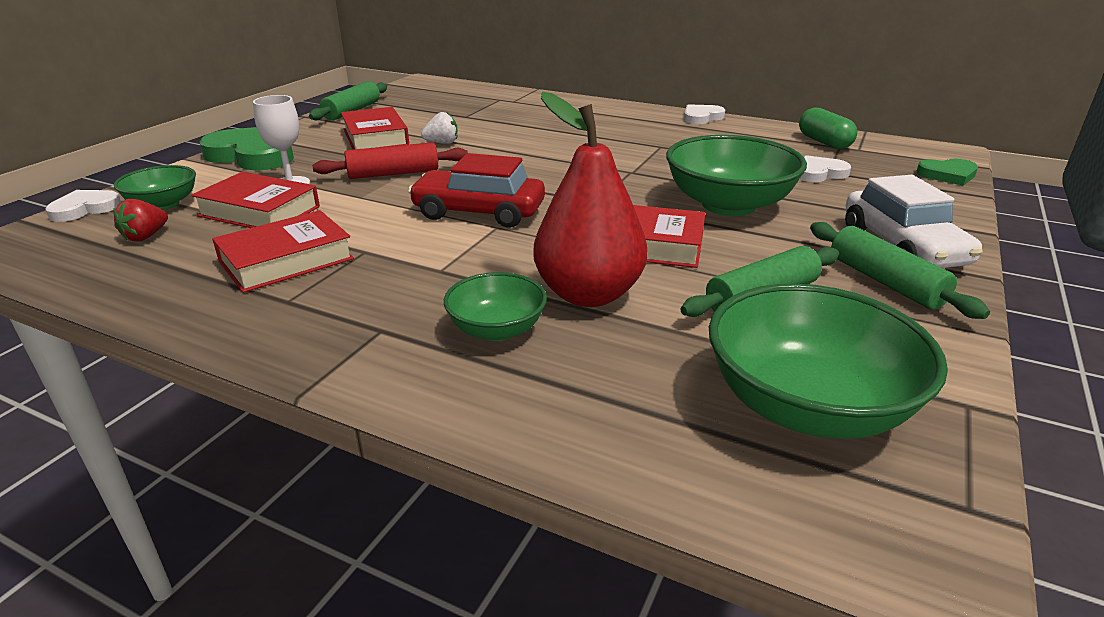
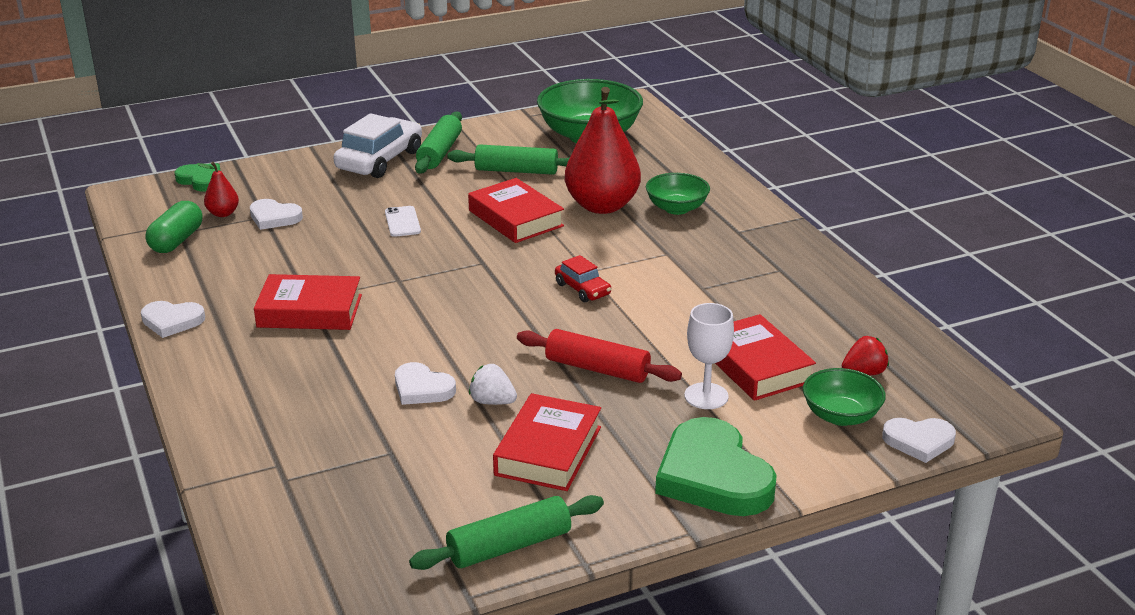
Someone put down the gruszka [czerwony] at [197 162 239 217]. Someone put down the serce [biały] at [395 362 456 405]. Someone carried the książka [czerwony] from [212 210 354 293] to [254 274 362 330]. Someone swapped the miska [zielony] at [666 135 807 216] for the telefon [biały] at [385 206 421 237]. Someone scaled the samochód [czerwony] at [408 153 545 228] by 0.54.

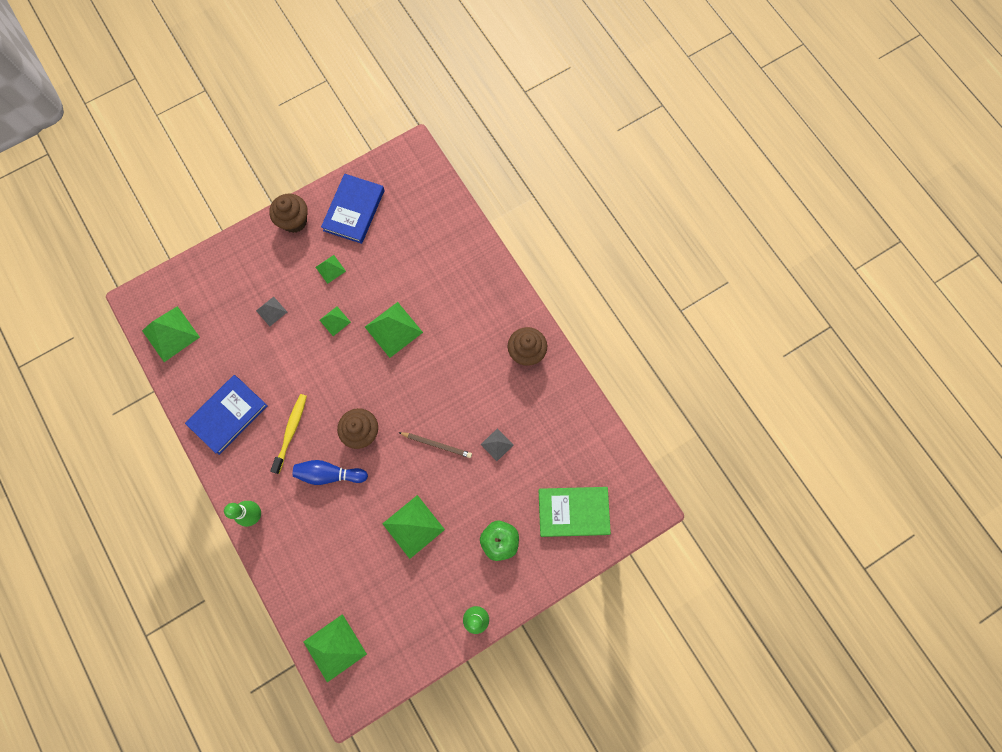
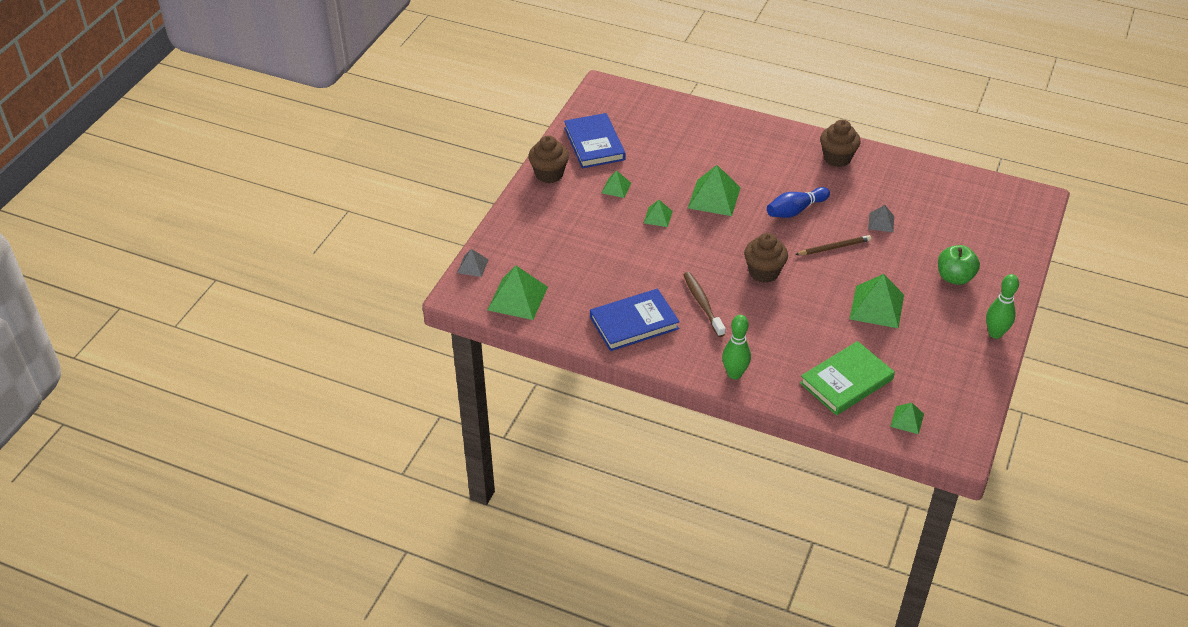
Someone carried the piramida [szary] from [256 297 287 326] to [457 249 489 277]. Someone carried the kręgiel [niebieski] from [293 460 368 485] to [767 187 830 218]. Someone carried the książka [zielony] from [539 487 611 537] to [800 341 895 415]. Someone repainted the szczoteczka do zębów [żółty] at [270 394 307 474], which became the szczoteczka do zębów [brązowy] at [683 272 726 337]. Someone rotated the książka [niebieski] at [185 375 268 455] by 60 degrees clockwise. Someone scaled the piramida [zielony] at [303 614 367 682] by 0.54.

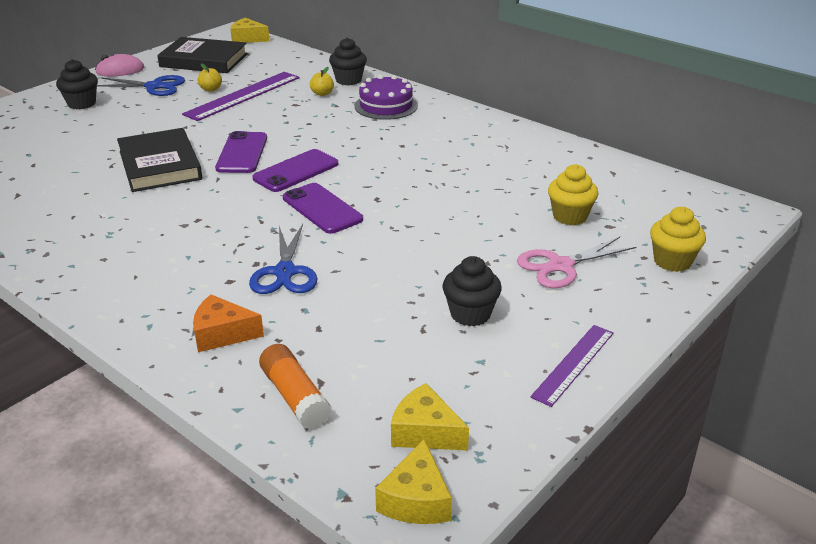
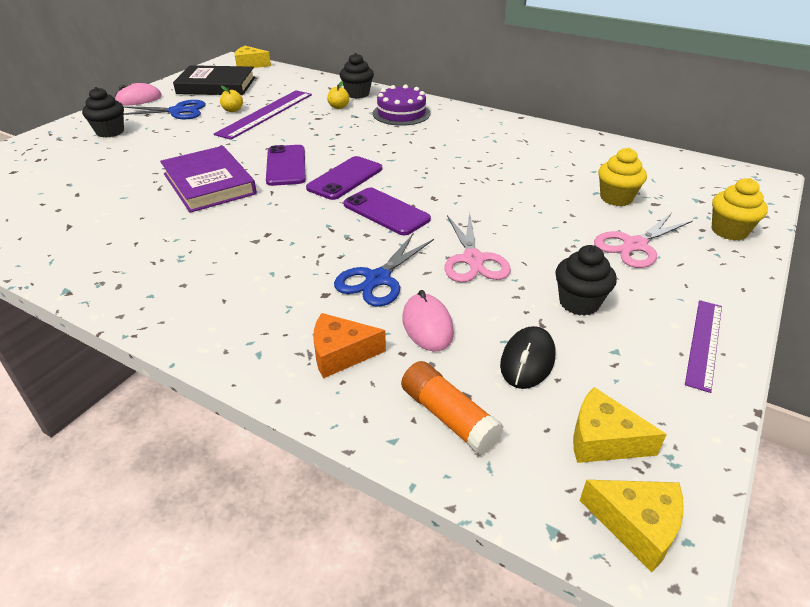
Someone put down the myszka [różowy] at [402 290 454 351]. Someone put down the nożyczki [różowy] at [444 212 511 282]. Someone put down the myszka [czarny] at [500 326 555 389]. Someone repainted the książka [czarny] at [117 128 202 192], which became the książka [fioletowy] at [160 146 257 213]. Someone rotated the nożyczki [niebieski] at [249 224 318 294] by 45 degrees clockwise. Someone rotated the ser [żółty] at [375 439 452 524] by 60 degrees counterclockwise.

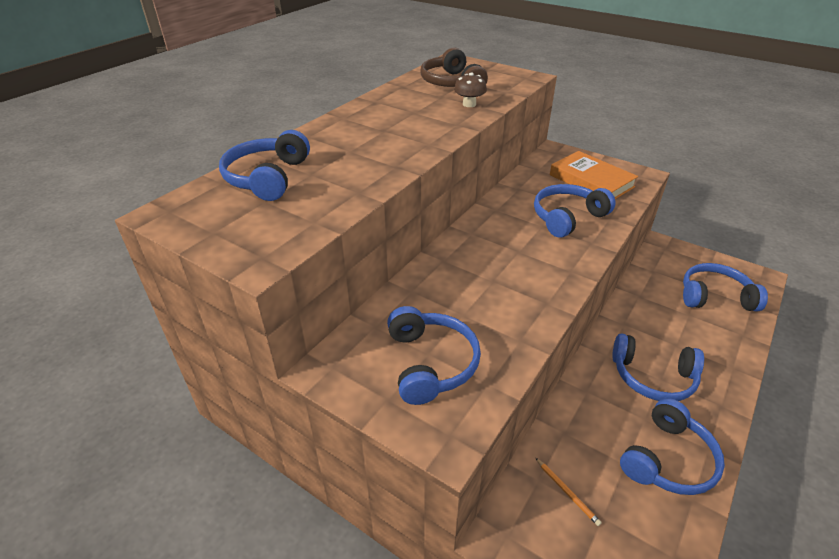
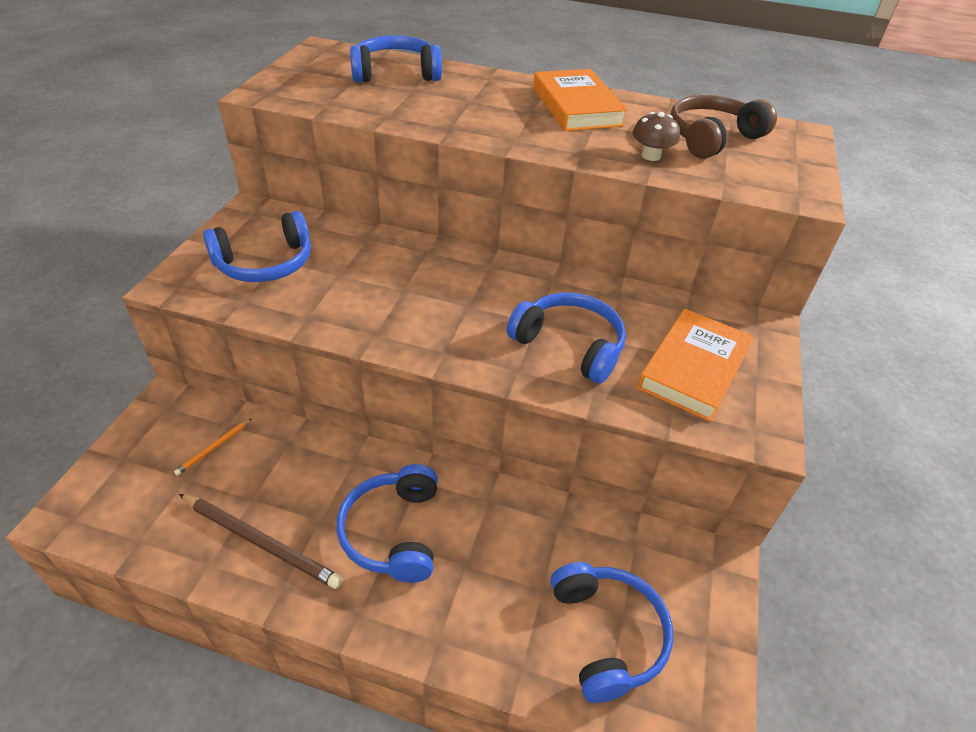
Someone put down the książka [pomarańczowy] at [533 69 628 131]. Someone swapped the słuchawki [niebieski] at [620 398 725 495] for the ołówek [brązowy] at [179 494 343 589].

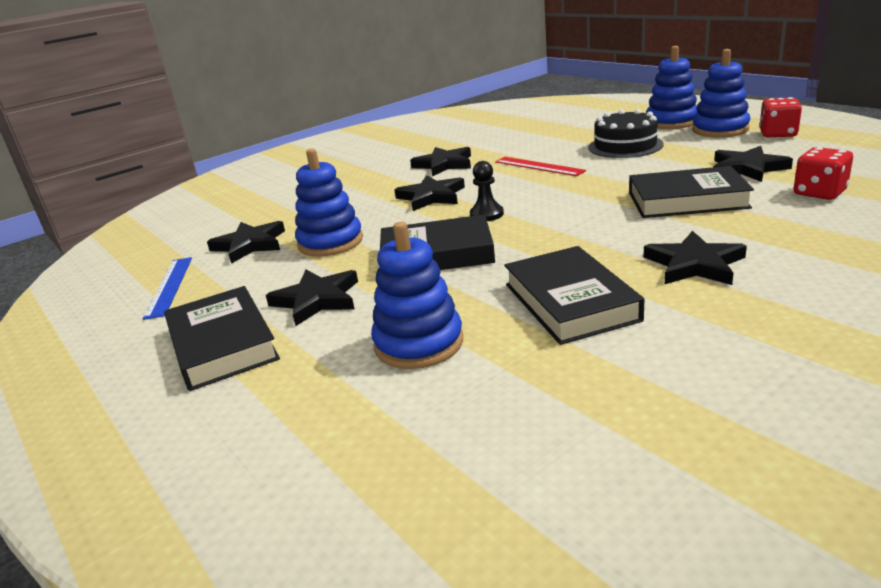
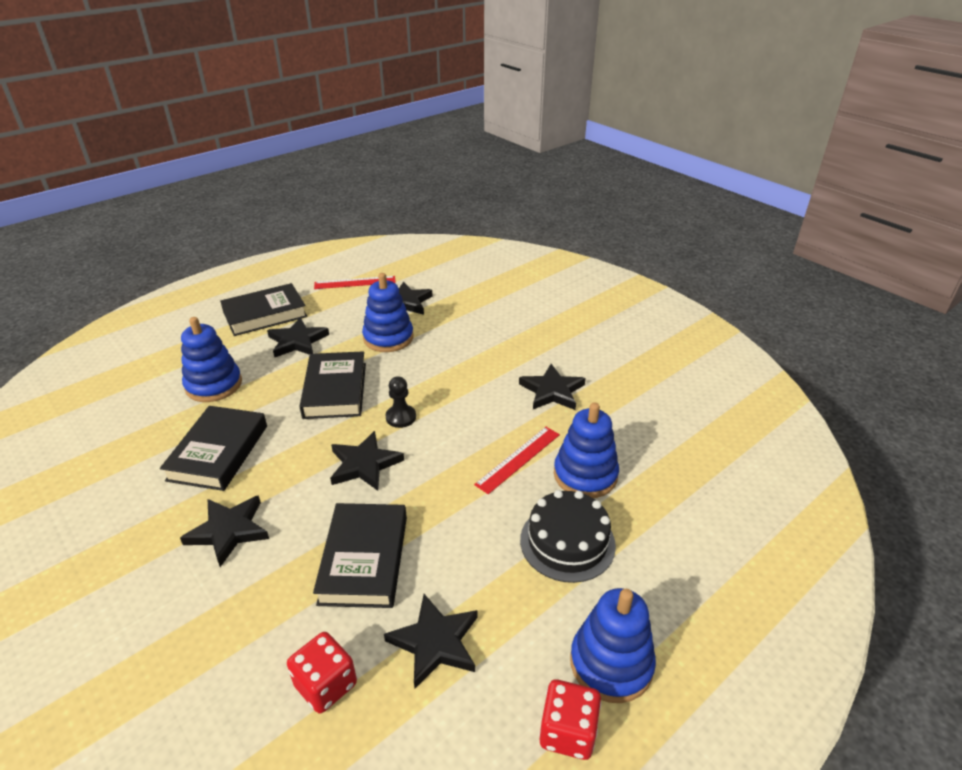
Someone carried the gwiazda [czarny] from [395 175 465 211] to [330 431 404 491]. Someone carried the zabawka nakładanka [niebieski] from [646 46 697 129] to [554 402 619 498]. Someone repainted the linijka [niebieski] at [142 257 192 320], which became the linijka [czerwony] at [314 276 396 289]. Someone rotated the książka [czarny] at [504 246 644 345] by 60 degrees counterclockwise.

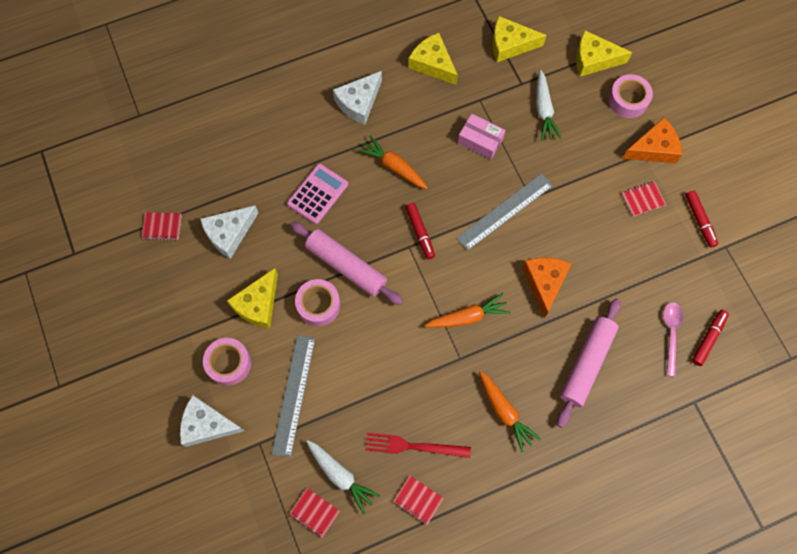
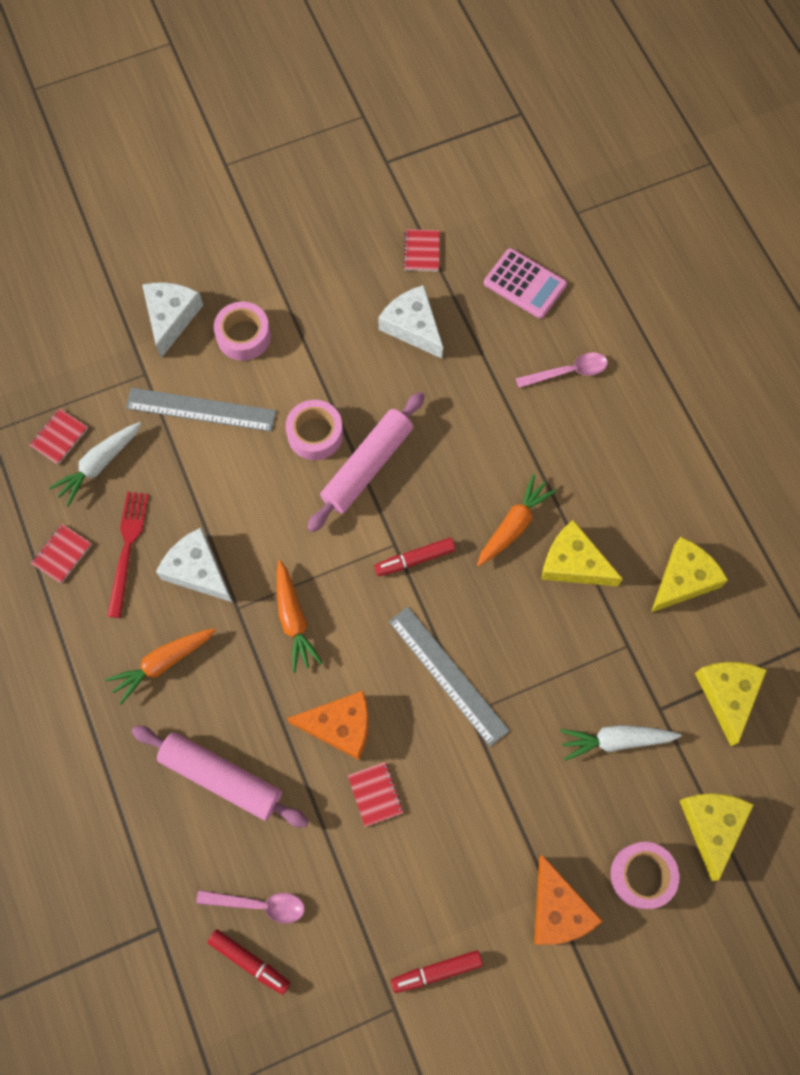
Someone took away the pudełko [różowy] at [458 114 506 159]. Someone put down the łyżka [różowy] at [516 352 608 388]. Someone carried the ser [żółty] from [227 268 278 328] to [541 520 623 586]. Someone carried the kalkulator [różowy] from [287 164 348 224] to [484 248 567 319]. Someone carried the ser [biały] from [333 71 382 125] to [156 528 232 602]. Someone carried the zeszyt [czerwony] from [622 181 666 216] to [348 762 403 827].

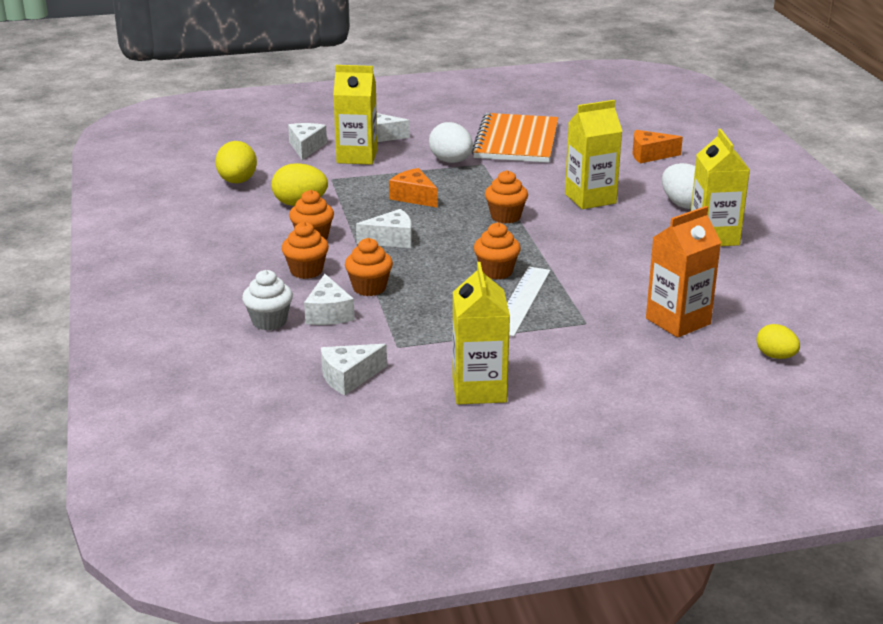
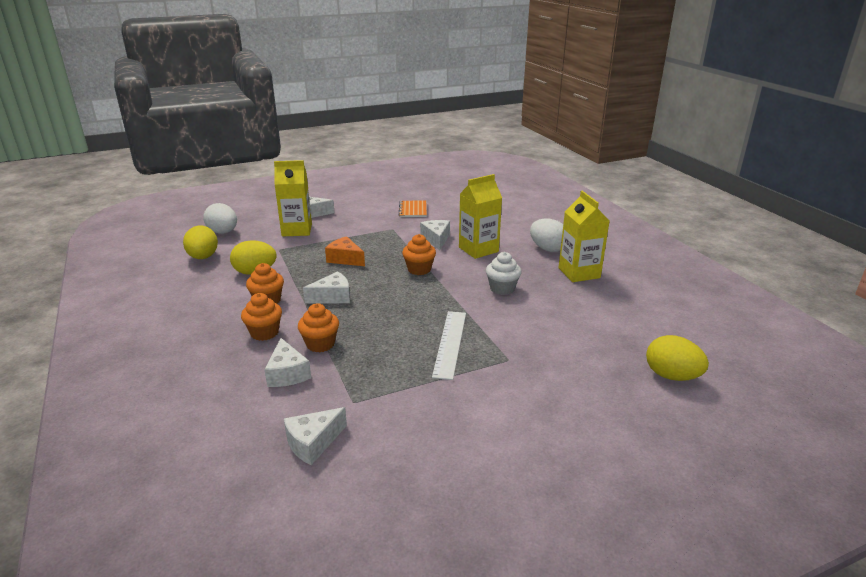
Someone took away the karton mleka [żółty] at [452 262 510 404]. Someone took away the muffinka [pomarańczowy] at [474 222 521 280]. Someone took away the ser [pomarańczowy] at [633 130 683 163]. Someone took away the karton mleka [pomarańczowy] at [646 206 721 338]. Someone carried the muffinka [biały] from [242 270 293 330] to [486 252 522 295]. Someone carried the ser [biały] from [288 123 327 160] to [420 220 450 250]. Someone carried the jajko [biały] from [429 122 473 163] to [203 203 237 234]. Someone scaled the zeszyt [pomarańczowy] at [472 113 558 163] by 0.49. Someone scaled the jajko [żółty] at [756 324 800 359] by 1.54.

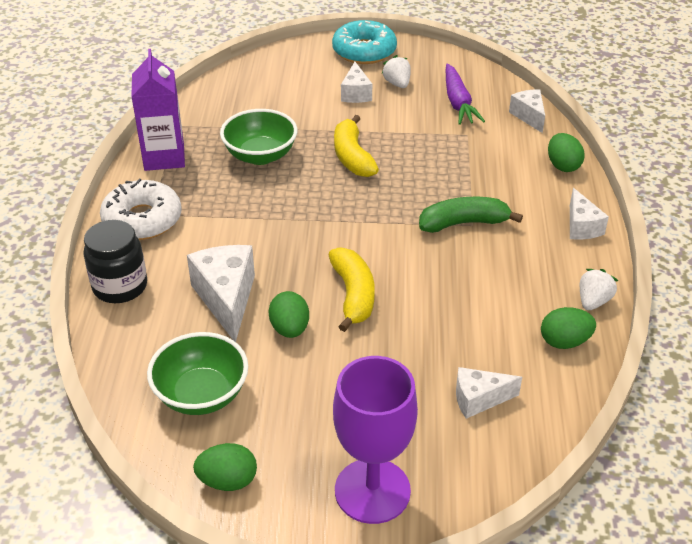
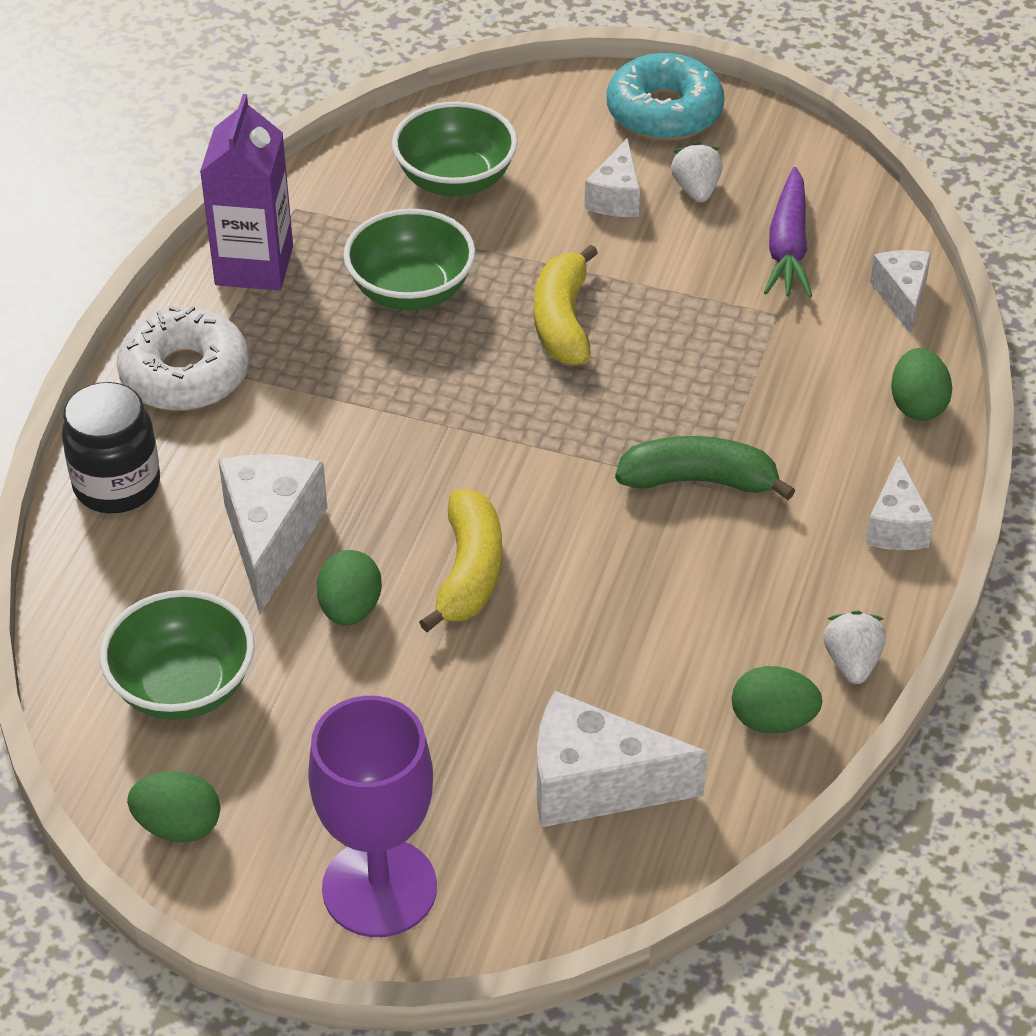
Someone put down the miska [zielony] at [392 101 518 196]. Someone rotated the truskawka [biały] at [580 269 618 310] by 45 degrees counterclockwise. Someone scaled the ser [biały] at [456 367 522 419] by 1.66.

